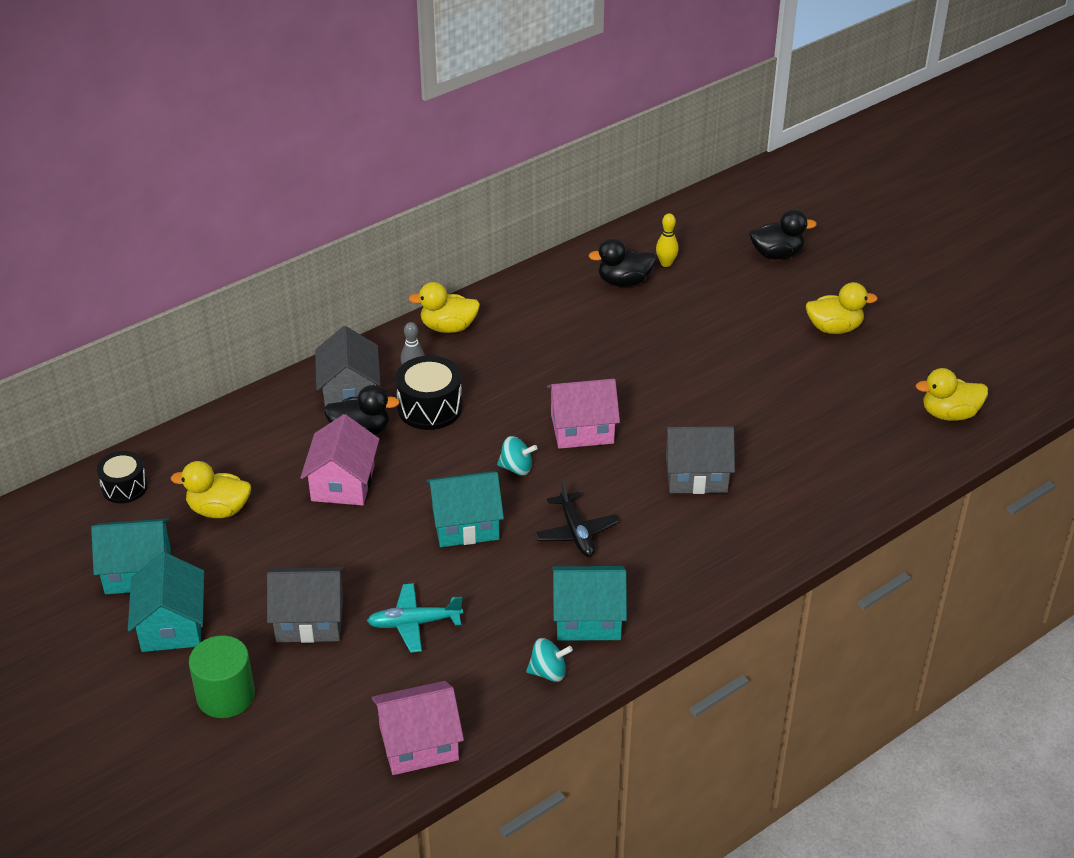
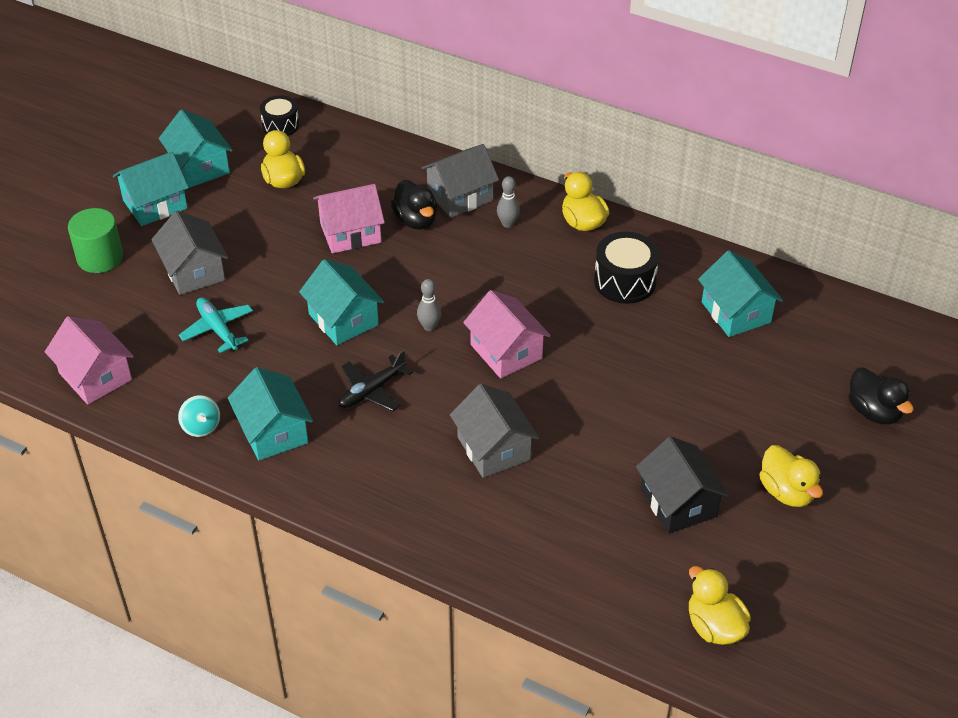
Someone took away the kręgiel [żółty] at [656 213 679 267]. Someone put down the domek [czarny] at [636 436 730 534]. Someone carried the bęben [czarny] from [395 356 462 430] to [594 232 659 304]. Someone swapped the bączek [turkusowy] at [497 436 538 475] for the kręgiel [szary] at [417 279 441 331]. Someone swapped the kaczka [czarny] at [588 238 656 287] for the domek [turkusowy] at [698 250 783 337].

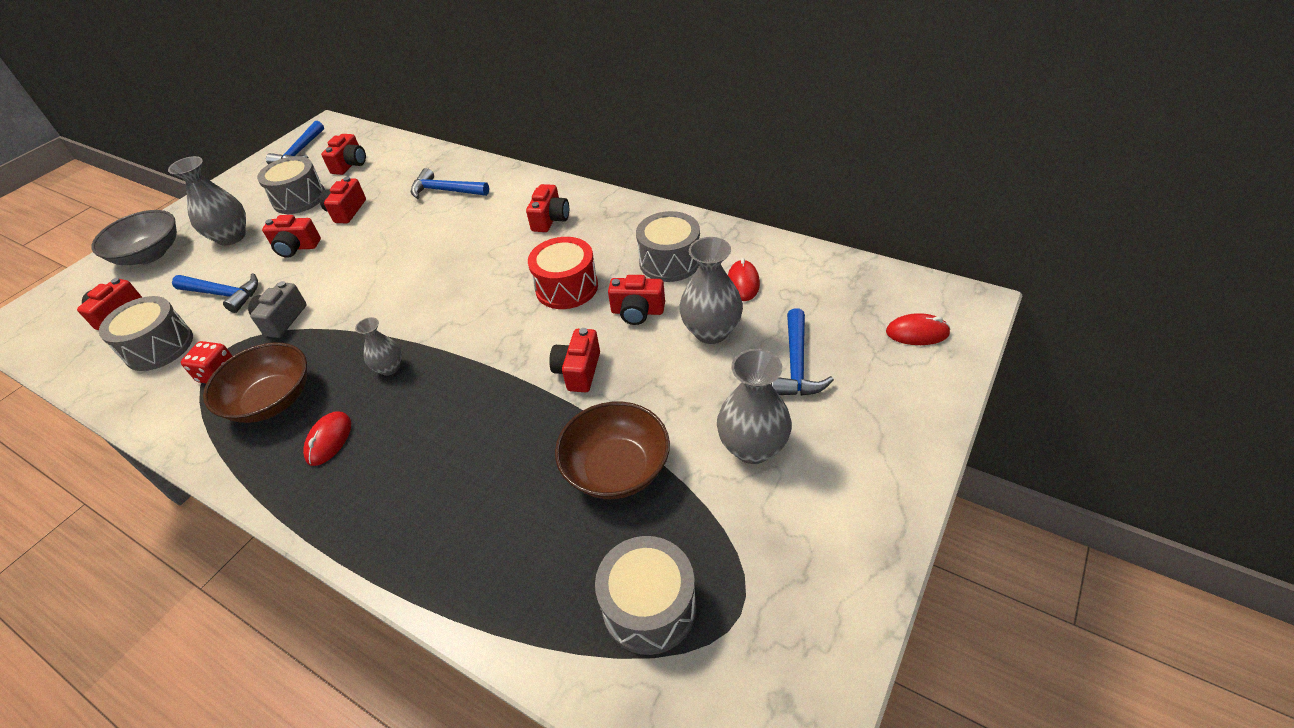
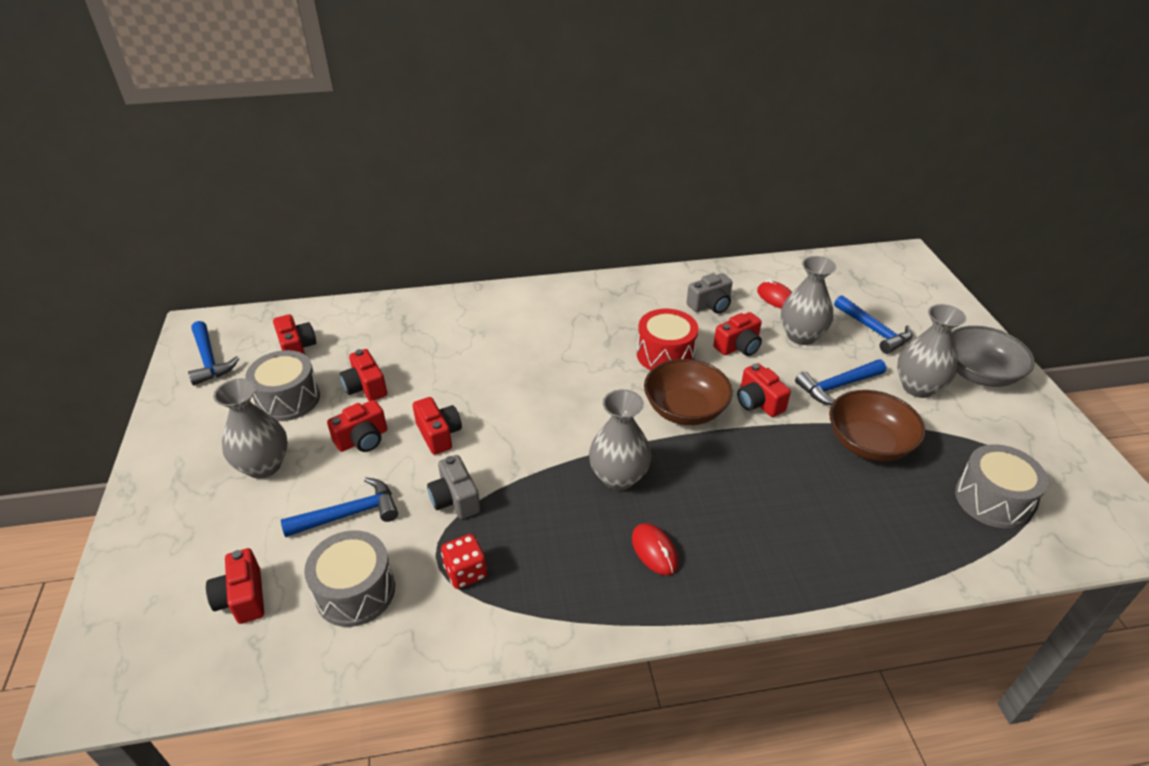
Someone took away the myszka [czerwony] at [886 313 951 345]. Someone carried the miska [szary] from [91 210 177 265] to [951 326 1035 387]. Someone carried the miska [brązowy] from [203 343 307 423] to [644 359 733 425]. Someone carried the młotek [niebieski] from [411 168 489 199] to [795 359 886 405]. Someone carried the aparat fotograficzny [czerwony] from [526 184 569 232] to [413 397 462 455]. Someone swapped the bęben [szary] at [636 211 700 282] for the aparat fotograficzny [szary] at [686 273 733 314]. Someone scaled the wazon [szary] at [355 317 402 376] by 1.72.

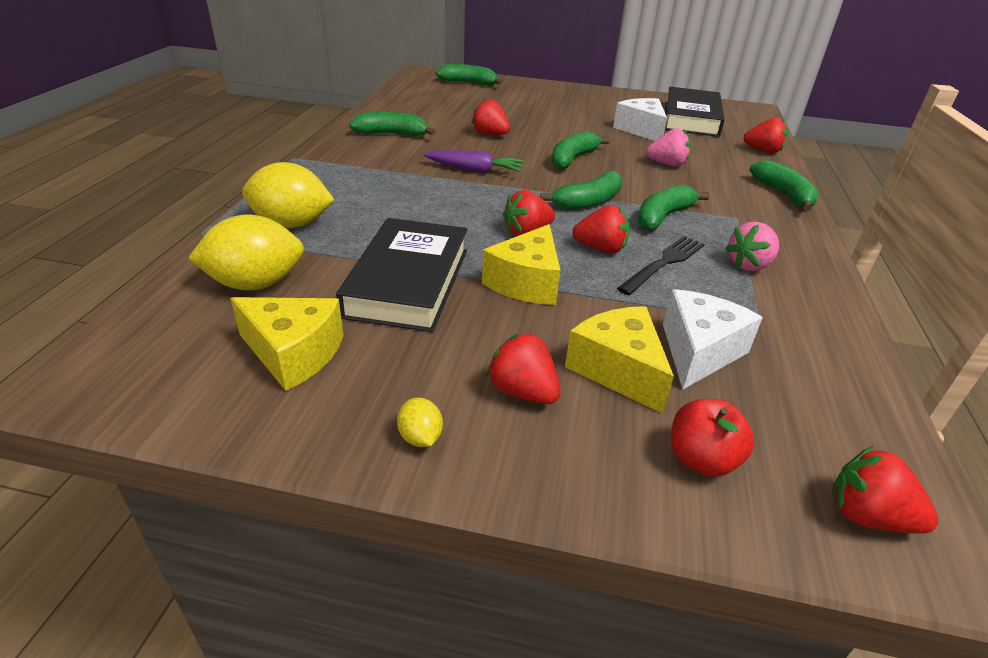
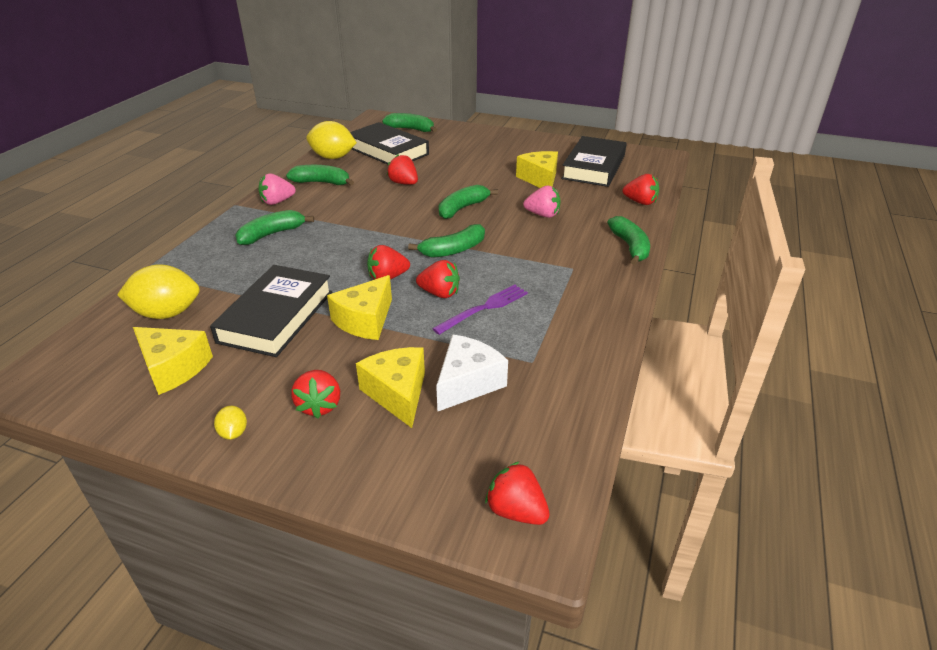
Someone took away the marchewka [fioletowy] at [424 150 524 173]. Someone took away the jabłko [czerwony] at [671 399 755 477]. Someone put down the książka [czarny] at [350 122 429 165]. Someone carried the cytryna [żółty] from [242 162 334 228] to [306 121 357 159]. Someone carried the banan [zielony] from [638 185 710 230] to [235 210 314 245]. Someone carried the truskawka [różowy] from [725 222 779 271] to [259 173 296 205]. Someone repainted the ser [biały] at [613 98 667 141], which became the ser [żółty] at [516 151 558 188]. Someone repainted the widelec [czarny] at [617 236 704 295], which became the widelec [fioletowy] at [432 284 528 335]. Someone rotated the truskawka [czerwony] at [486 333 560 404] by 150 degrees counterclockwise.

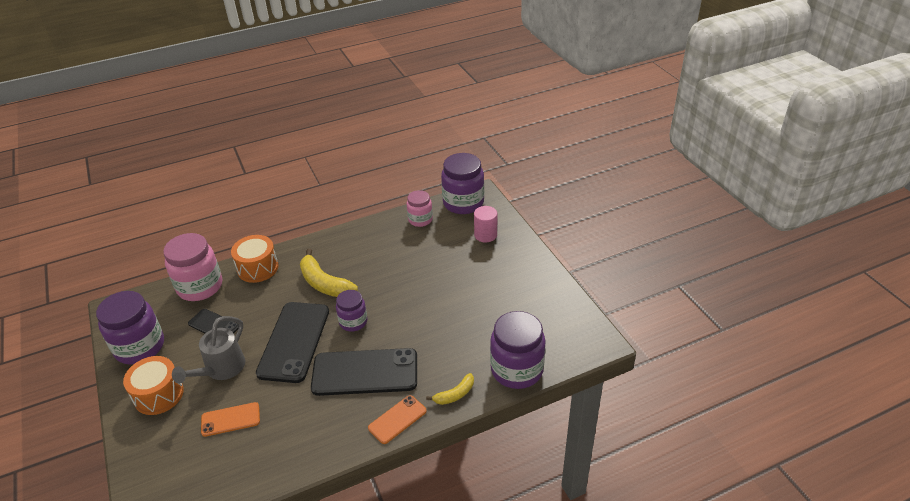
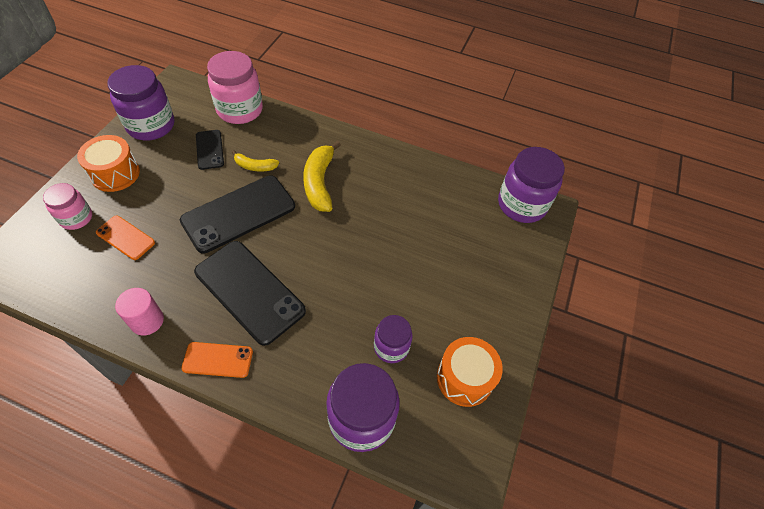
Someone took away the konewka [szary] at [172 316 245 384]. Someone carried the bęben [pomarańczowy] from [231 235 279 283] to [437 337 503 407]. Someone carried the słoik [fioletowy] from [336 290 367 332] to [374 315 413 363]. Someone carried the słoik [różowy] from [406 190 433 227] to [43 183 92 230]. Someone carried the banan [żółty] from [426 373 474 405] to [232 150 279 172]. Someone carried the walec [różowy] from [474 206 497 242] to [115 288 164 335].

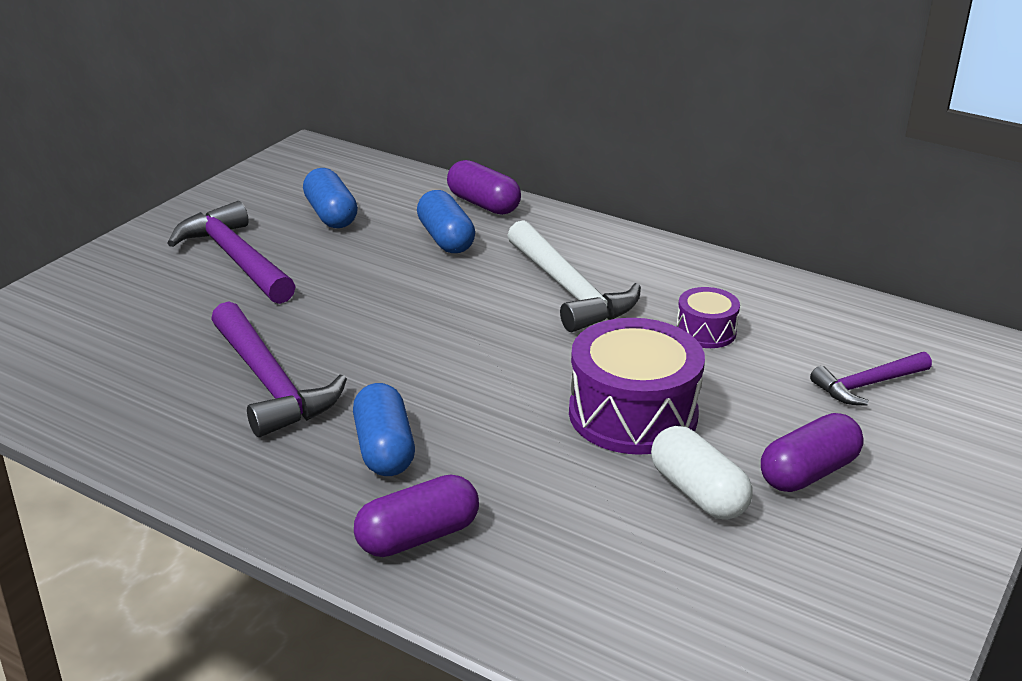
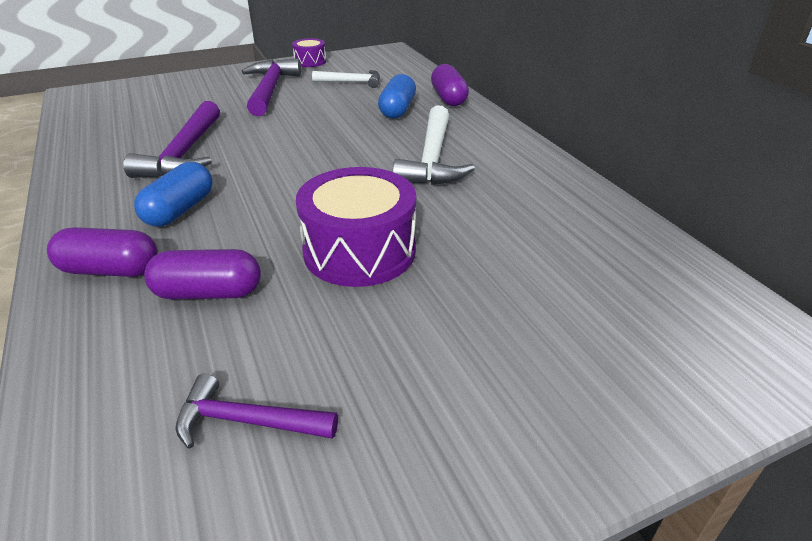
Someone took away the kapsułka [biały] at [651 426 753 520]. Someone carried the bęben [fioletowy] from [676 287 740 348] to [292 38 326 67]. Someone carried the kapsułka [fioletowy] from [761 413 864 492] to [144 249 261 299]. Someone carried the młotek [fioletowy] from [810 352 932 406] to [175 373 338 449]. Someone swapped the kapsułka [niebieski] at [303 168 358 228] for the młotek [biały] at [312 70 380 88].

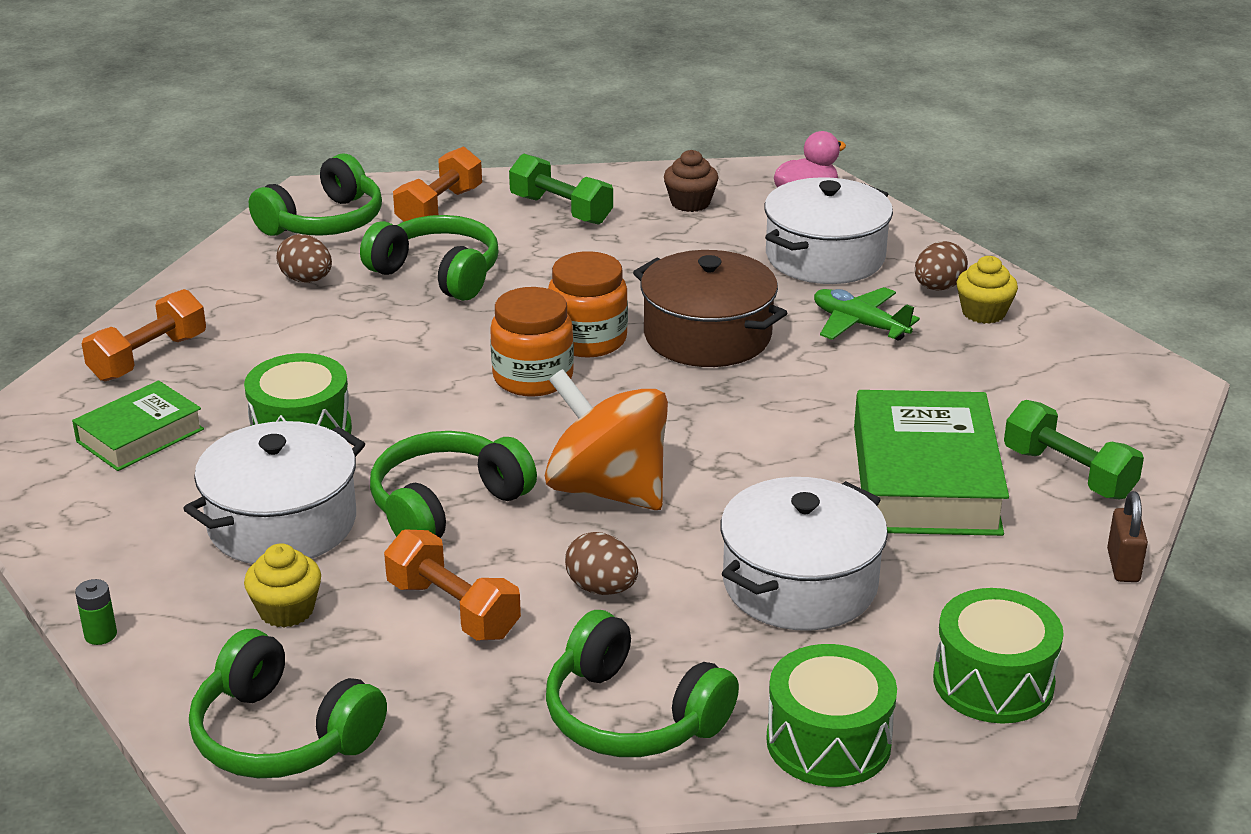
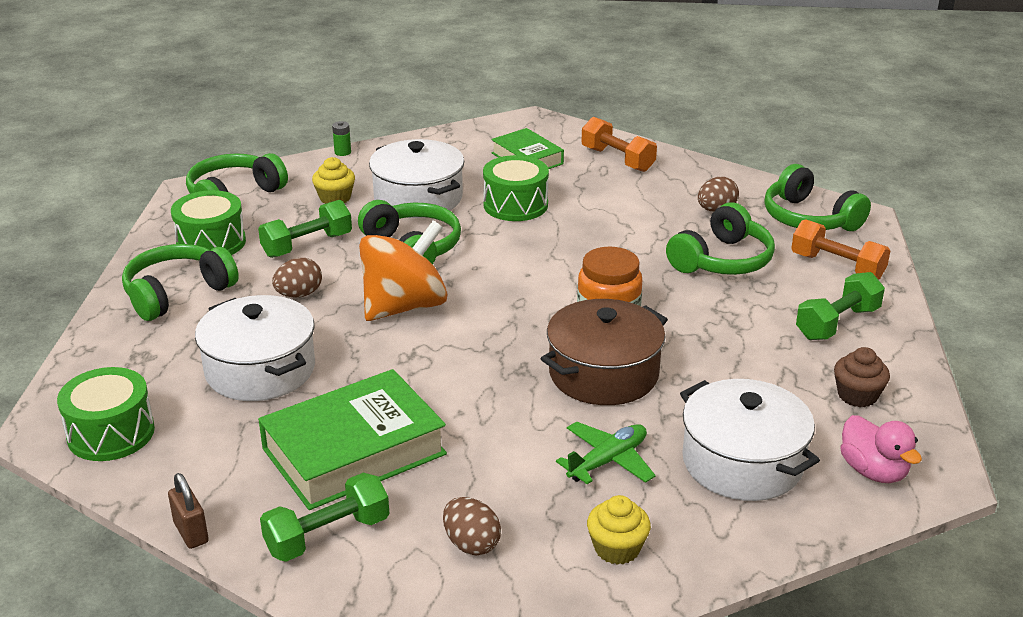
Someone took away the słoik [pomarańczowy] at [490 287 574 397]. Someone carried the bęben [zielony] from [766 644 897 787] to [171 190 246 260]. Someone carried the jajko [brązowy] from [915 241 968 290] to [443 497 501 556]. Someone repainted the hantel [pomarańczowy] at [384 529 521 640], which became the hantel [zielony] at [258 200 352 258]. Someone rotated the książka [zielony] at [854 390 1009 536] by 45 degrees counterclockwise. Someone rotated the kłódka [brązowy] at [1107 491 1148 582] by 45 degrees clockwise.

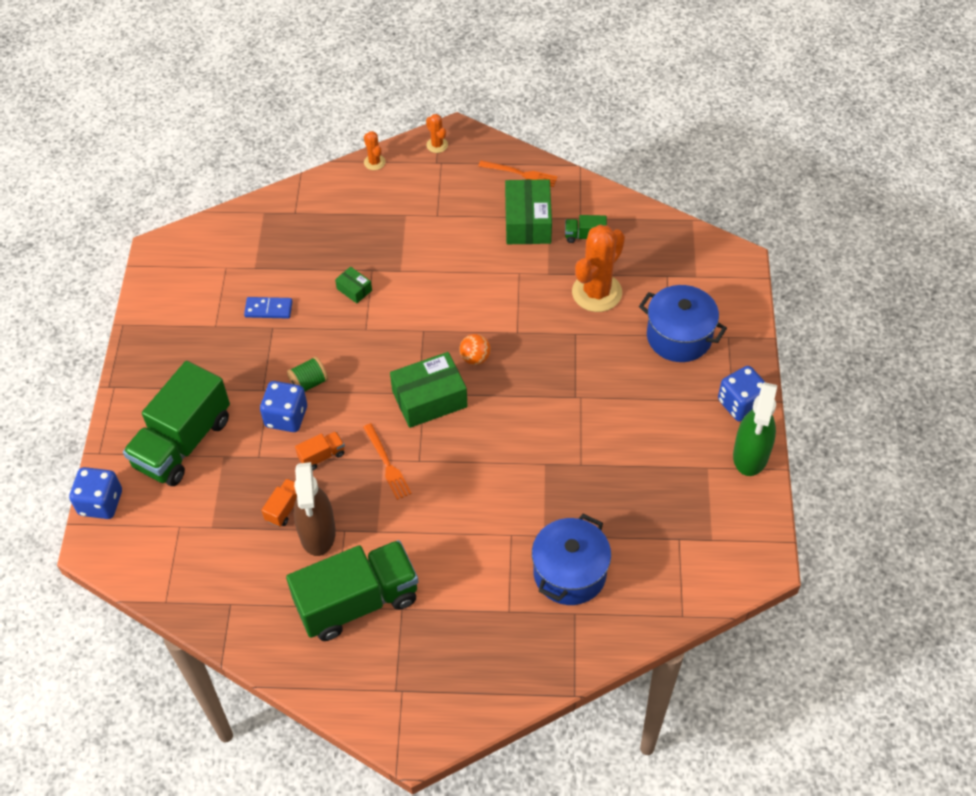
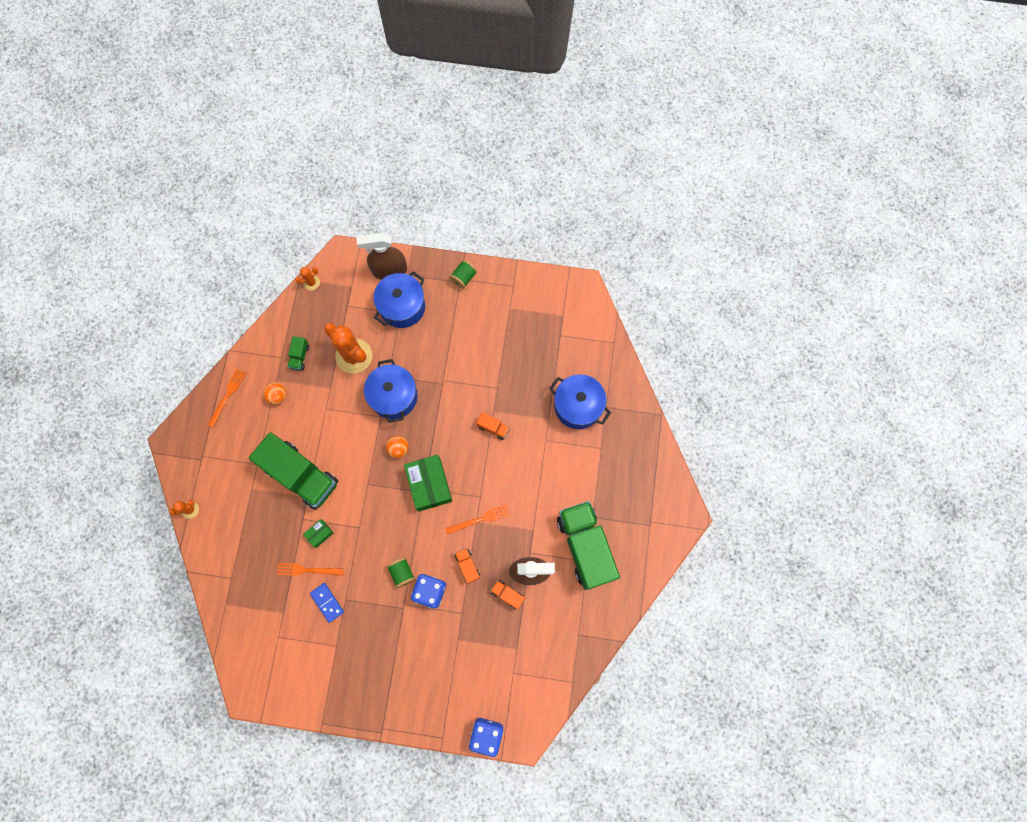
Someone took away the spryskiwacz [zielony] at [733 382 777 476]. Someone put down the widelec [pomarańczowy] at [277 563 344 576]. Someone put down the spryskiwacz [brązowy] at [356 233 407 280]. Someone put down the garnek [niebieski] at [364 359 418 423]. Someone put down the ciężarówka [pomarańczowy] at [476 412 510 440]. Someone carried the ciężarówka [zielony] from [123 361 230 486] to [249 432 338 510]. Someone carried the kaktus [pomarańczowy] from [426 114 448 153] to [295 267 320 291]. Someone swapped the pudełko [zielony] at [505 179 552 244] for the piłka [pomarańczowy] at [263 382 287 405]. Someone swapped the kostka do gry [niebieski] at [718 366 765 421] for the szpulka [zielony] at [449 260 477 289]. Someone rotated the kostka domina [niebieski] at [244 297 293 319] by 45 degrees counterclockwise.

